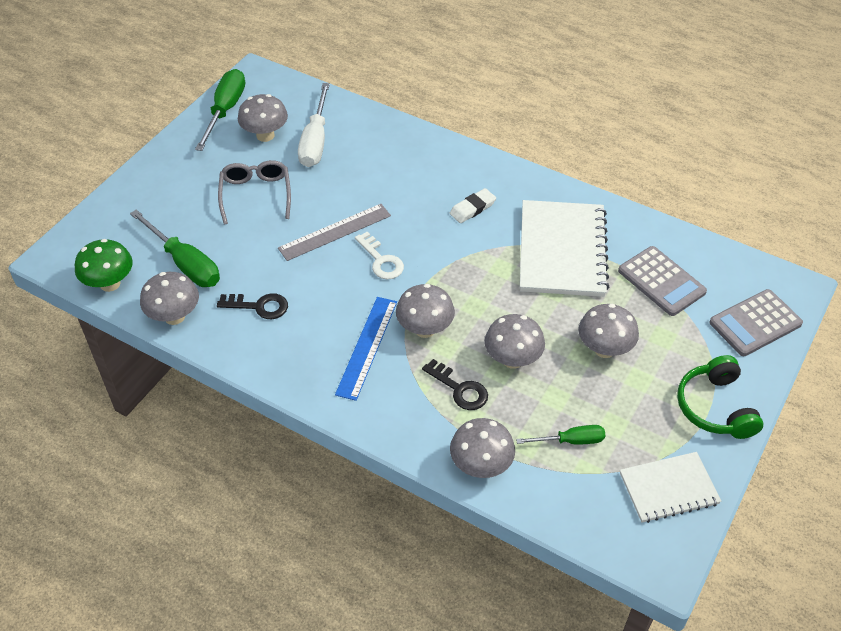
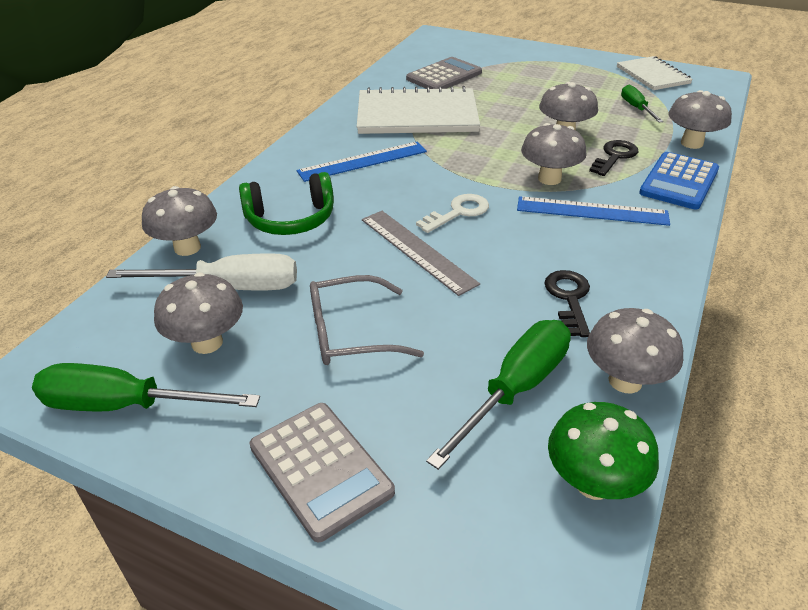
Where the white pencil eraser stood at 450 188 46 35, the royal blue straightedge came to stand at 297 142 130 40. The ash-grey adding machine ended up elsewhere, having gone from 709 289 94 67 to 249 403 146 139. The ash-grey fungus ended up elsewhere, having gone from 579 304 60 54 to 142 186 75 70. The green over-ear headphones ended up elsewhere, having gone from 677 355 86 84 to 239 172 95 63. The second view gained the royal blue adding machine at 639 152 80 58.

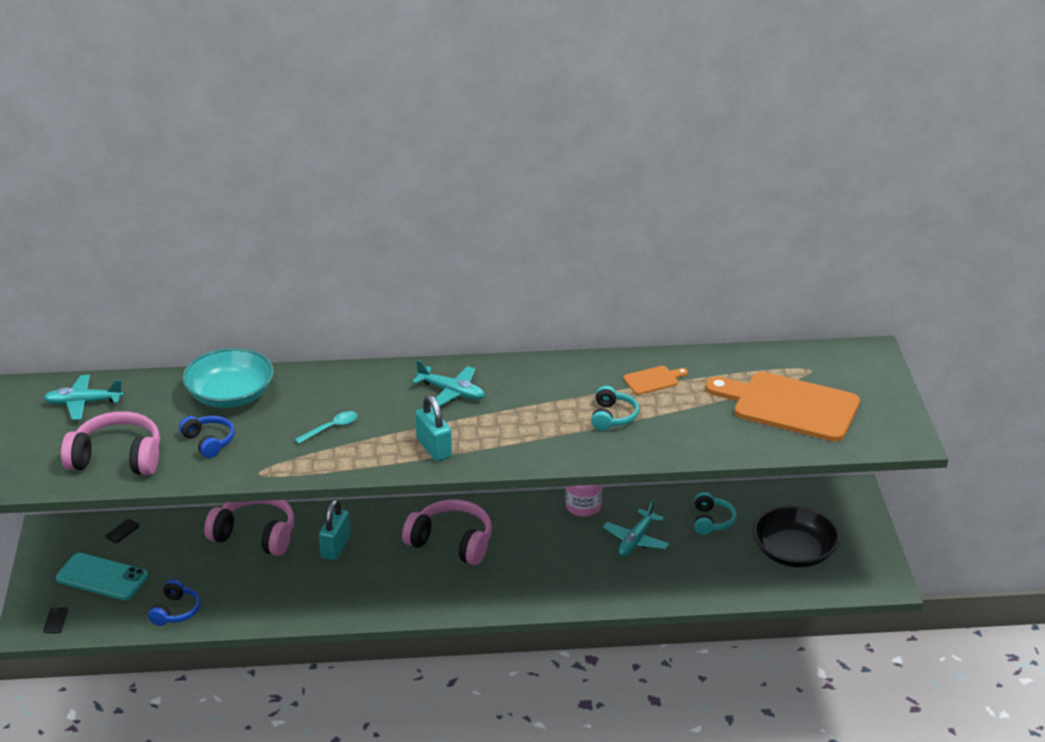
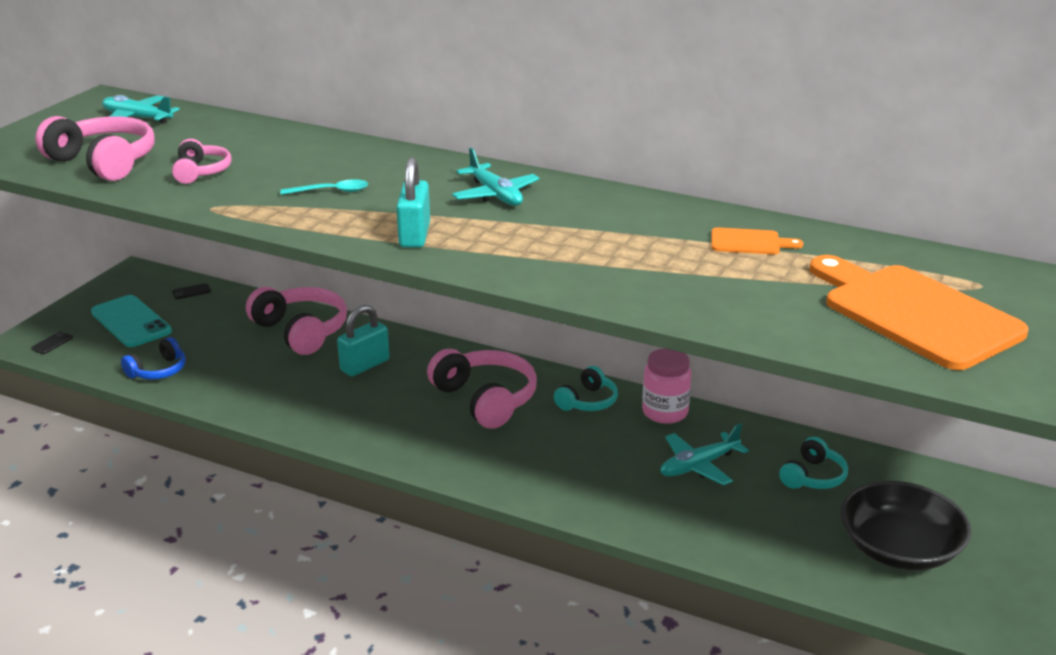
The second view lost the aqua bowl at 182 348 92 60. The aqua over-ear headphones ended up elsewhere, having gone from 591 386 48 44 to 554 366 64 45. What was the royal blue over-ear headphones at 179 416 56 42 turned into the rose-pink over-ear headphones at 172 139 60 45.

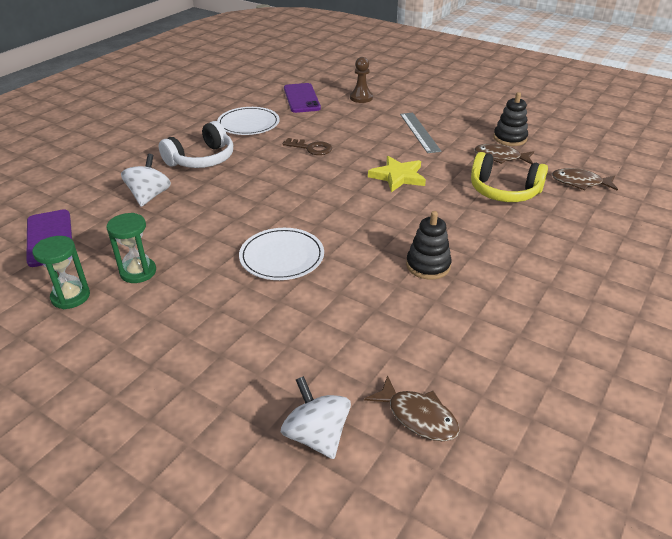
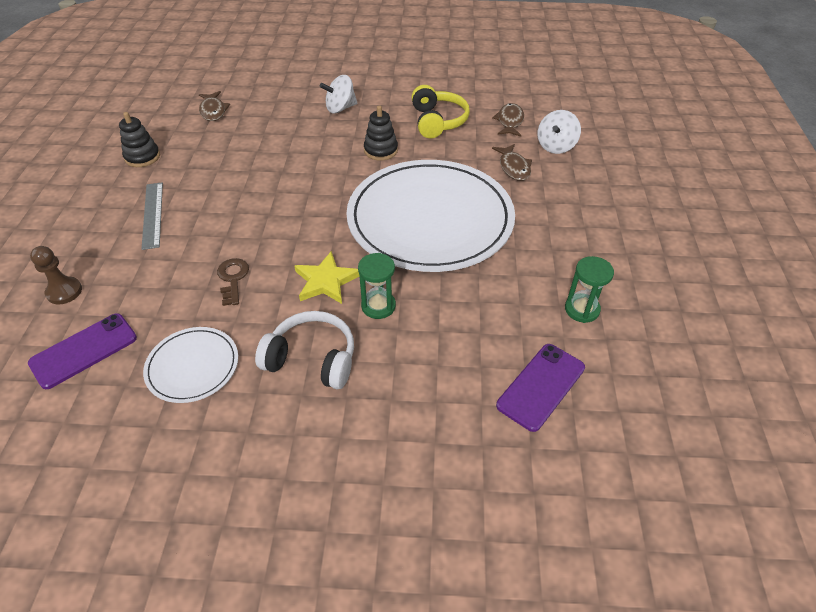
The ash-grey straightedge at 400 113 41 40 ended up facing another way, 60 degrees counterclockwise from before. The brown fish ended up elsewhere, having gone from 474 144 60 20 to 492 144 40 37. The golden over-ear headphones ended up elsewhere, having gone from 471 152 77 50 to 411 85 59 53. The white spinning top ended up elsewhere, having gone from 121 154 50 53 to 320 75 37 38. The golden star shape ended up elsewhere, having gone from 368 156 58 36 to 294 251 66 53. The green hourglass ended up elsewhere, having gone from 106 213 50 70 to 358 253 38 66. The size of the white flat dish at 239 228 85 52 changed by a factor of 2.23.

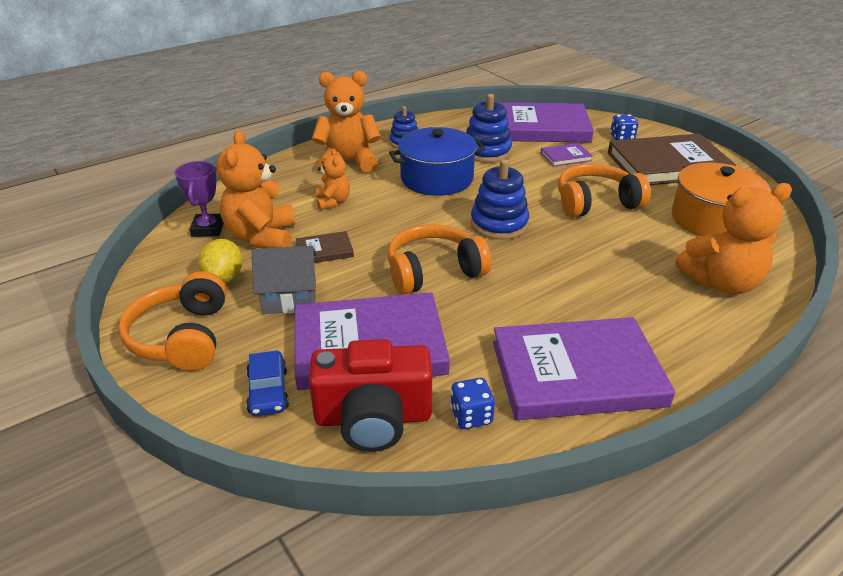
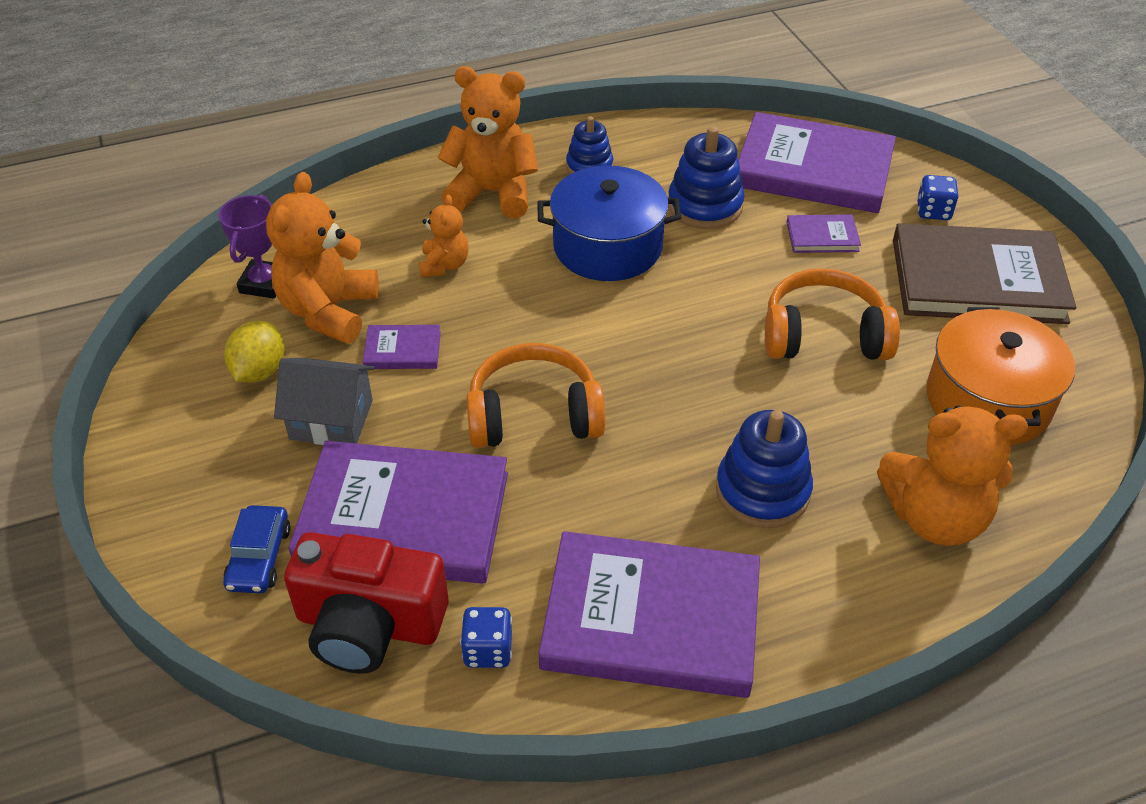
The royal blue stacking rings ended up elsewhere, having gone from 471 159 58 81 to 716 410 97 118. What was the brown book at 296 231 58 32 turned into the violet book at 363 325 78 44. The second view lost the orange over-ear headphones at 118 271 108 100.

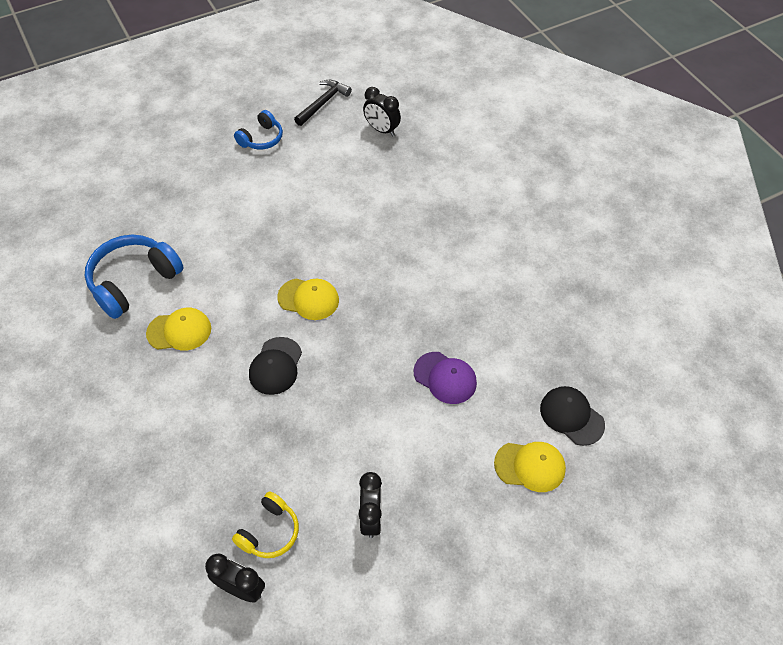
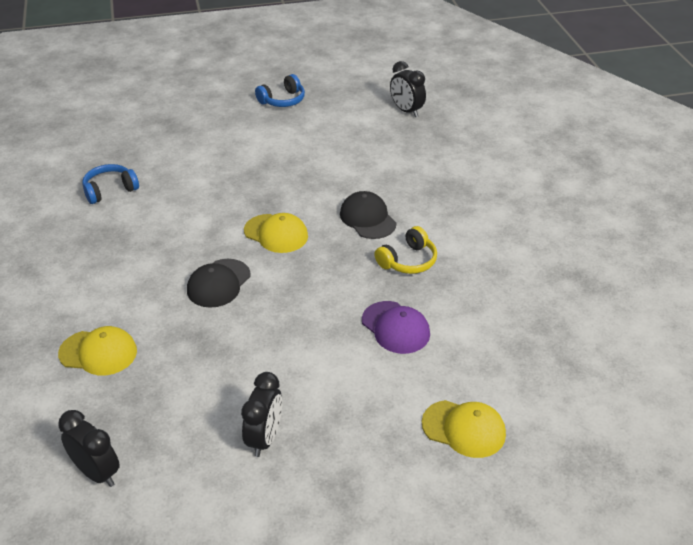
The second view lost the ebony carpenter's hammer at 294 80 58 46. The size of the royal blue over-ear headphones at 85 235 99 84 changed by a factor of 0.58. The golden peaked cap ended up elsewhere, having gone from 146 308 65 43 to 58 326 79 49. The ebony peaked cap ended up elsewhere, having gone from 540 386 65 60 to 340 191 56 48. The golden over-ear headphones ended up elsewhere, having gone from 232 491 67 67 to 374 226 63 48.

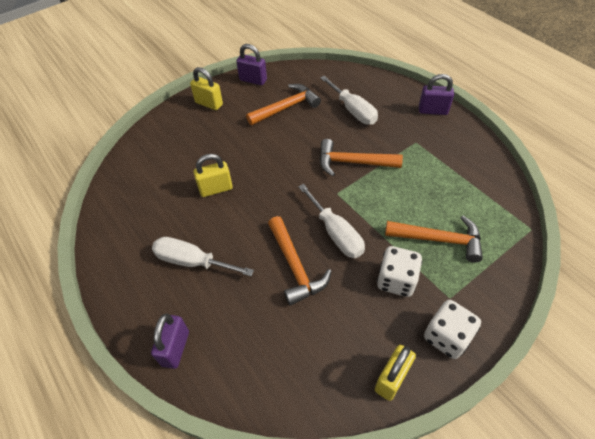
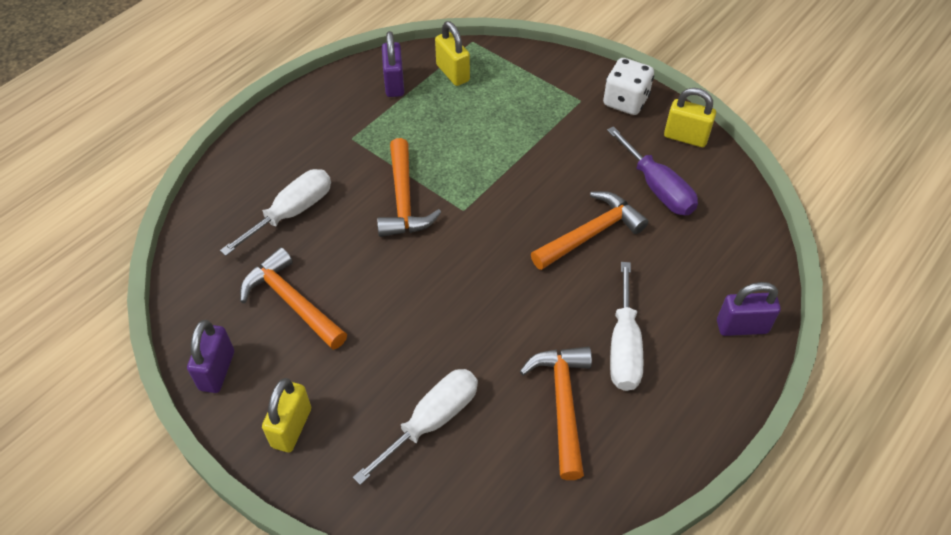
The violet small lock ended up elsewhere, having gone from 419 74 35 41 to 382 31 22 66. The golden small lock ended up elsewhere, having gone from 193 154 40 43 to 435 21 35 65. The white screwdriver ended up elsewhere, having gone from 298 184 67 74 to 353 369 125 116. The orange carpenter's hammer ended up elsewhere, having gone from 385 216 98 46 to 519 347 73 133. The second view lost the white game die at 377 246 46 51. The second view gained the violet screwdriver at 607 126 91 90.

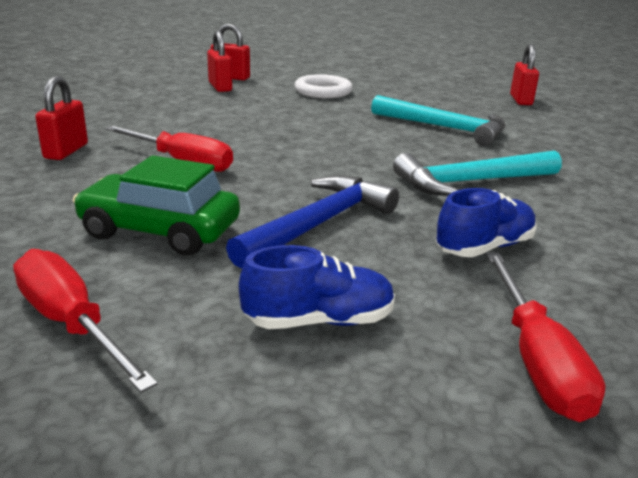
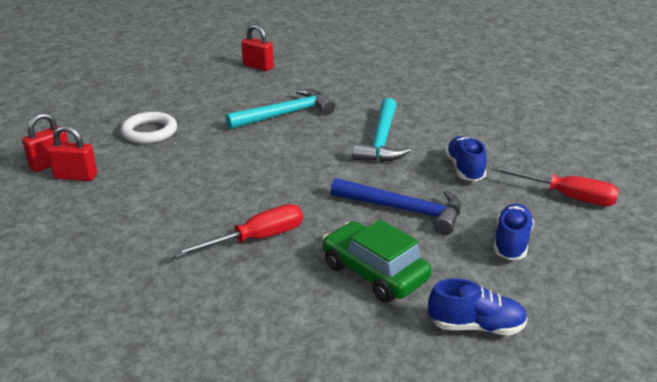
The second view lost the crimson small lock at 35 76 53 84. The green car at 72 156 168 100 ended up facing another way, 90 degrees clockwise from before. The royal blue carpenter's hammer at 226 175 173 94 ended up facing another way, 135 degrees clockwise from before. Where the crimson screwdriver stood at 13 249 145 144, the royal blue shoe came to stand at 428 278 100 57.

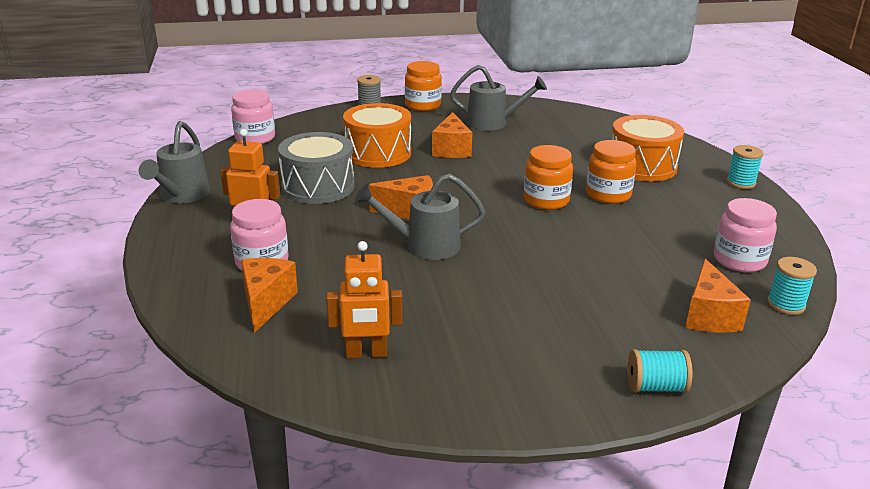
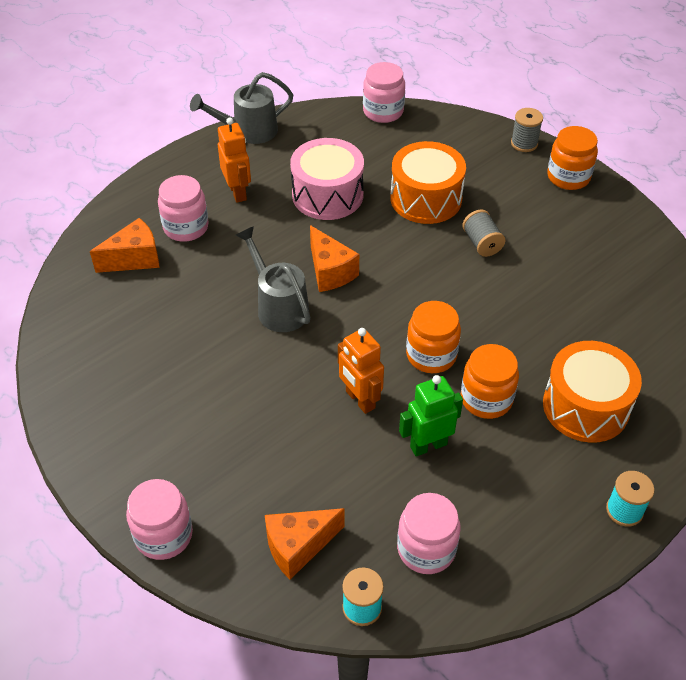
The second view lost the ash-grey sprinkling can at 450 65 97 66. Where the orange cheese stood at 432 112 40 46, the ash-grey spool came to stand at 462 210 43 47. What was the ash-grey toy drum at 278 132 77 72 turned into the rose-pink toy drum at 290 138 74 82. The orange robot ended up elsewhere, having gone from 326 241 76 117 to 338 328 46 86. Where the aqua spool stood at 627 349 66 44, the rose-pink jar came to stand at 126 479 67 81. The second view gained the green robot at 399 375 64 81.

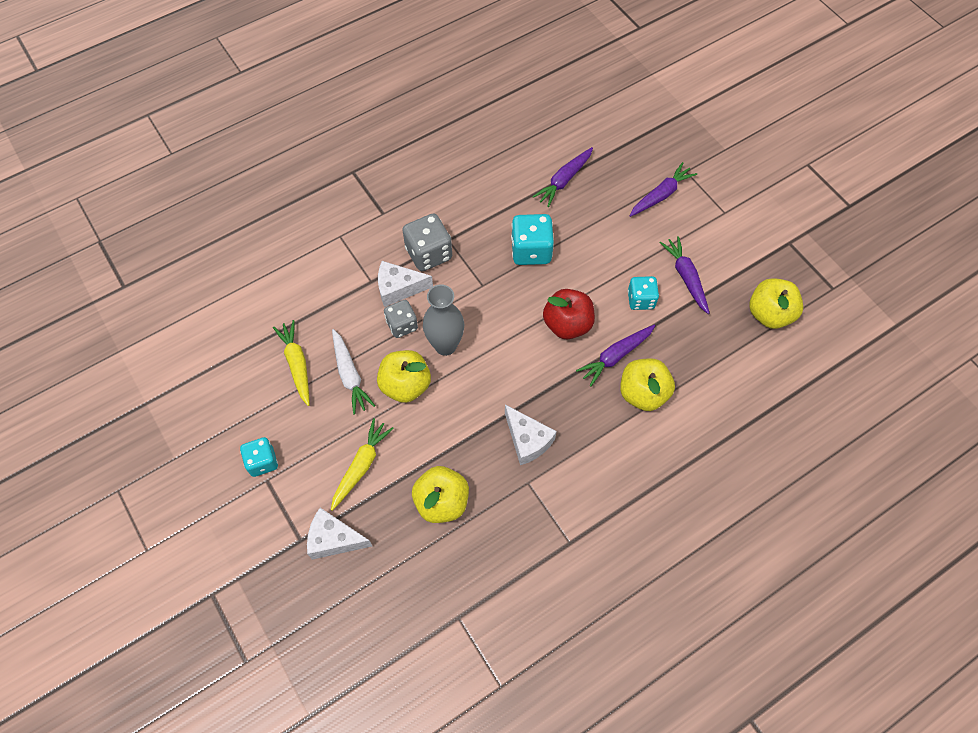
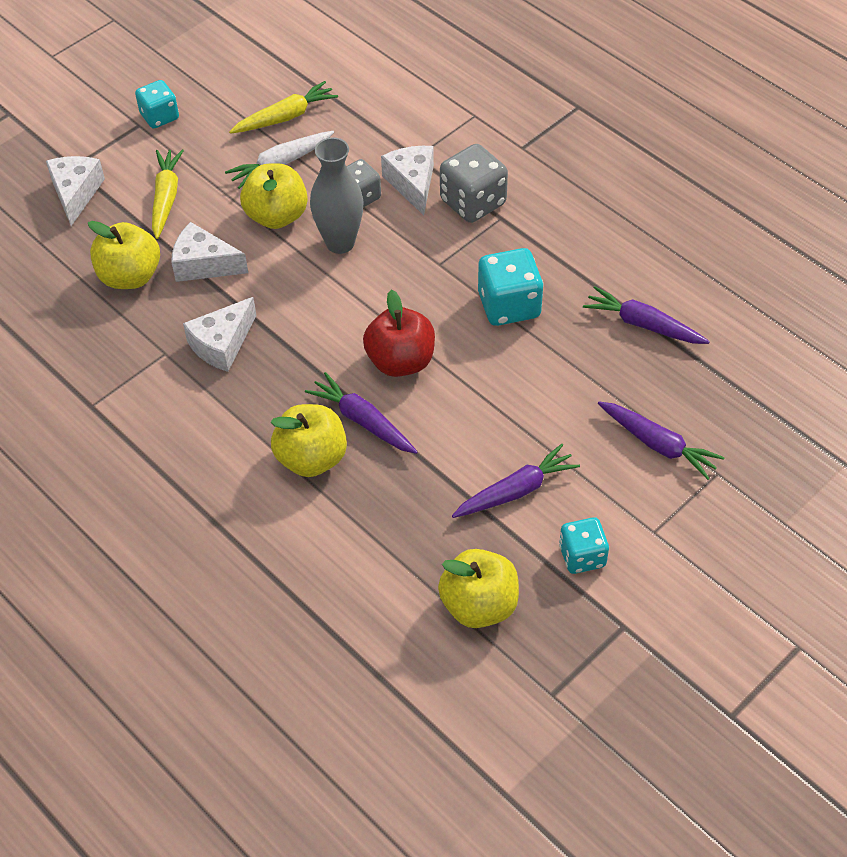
The aqua game die ended up elsewhere, having gone from 628 276 31 34 to 559 517 50 57. The golden toy carrot at 331 418 63 93 ended up facing another way, 105 degrees counterclockwise from before. The second view gained the white cheese at 171 222 77 60.

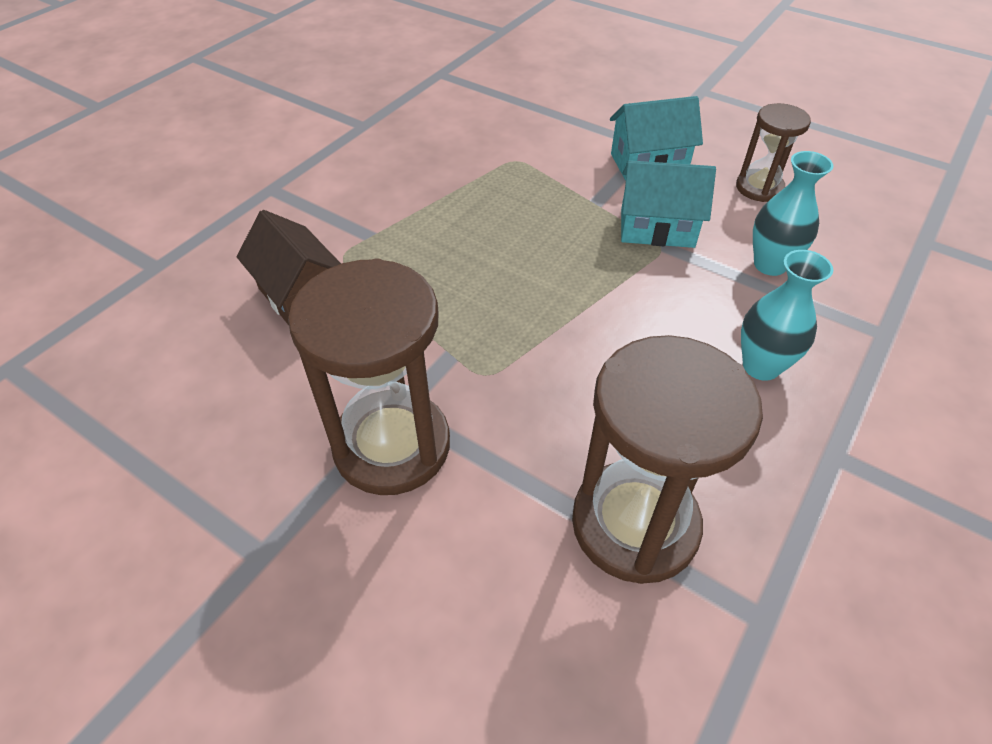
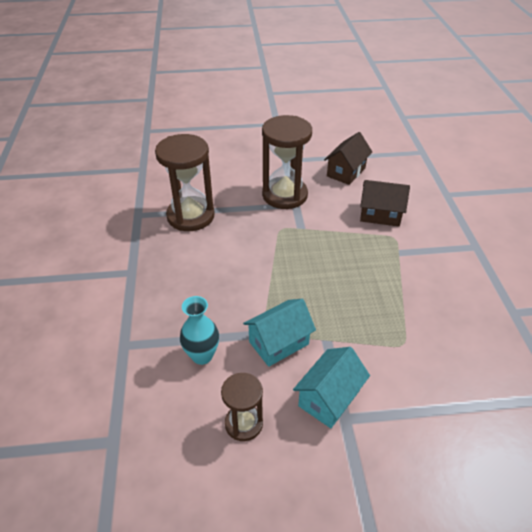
The second view lost the aqua vase at 741 250 92 131. The second view gained the brown house at 324 132 48 53.

